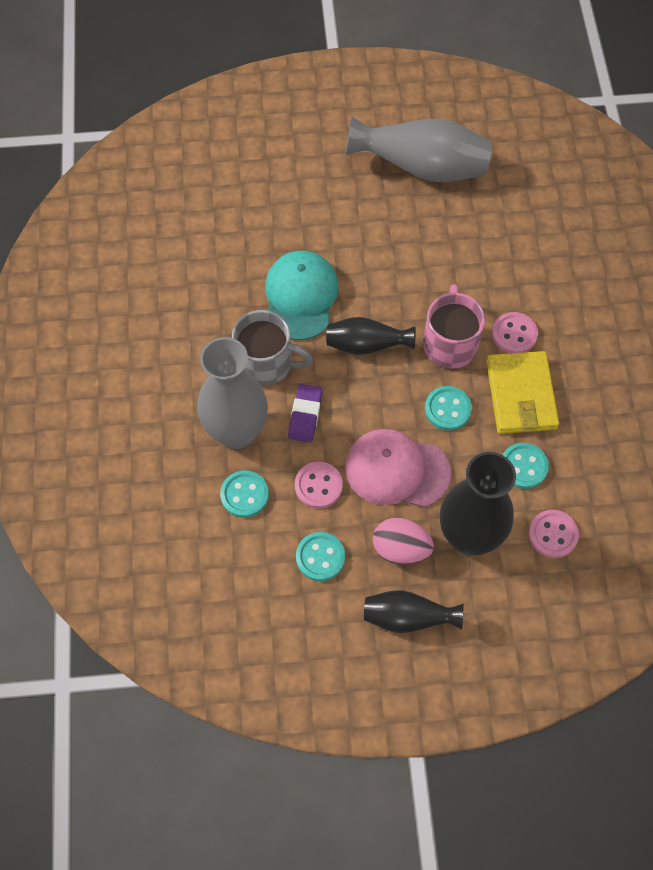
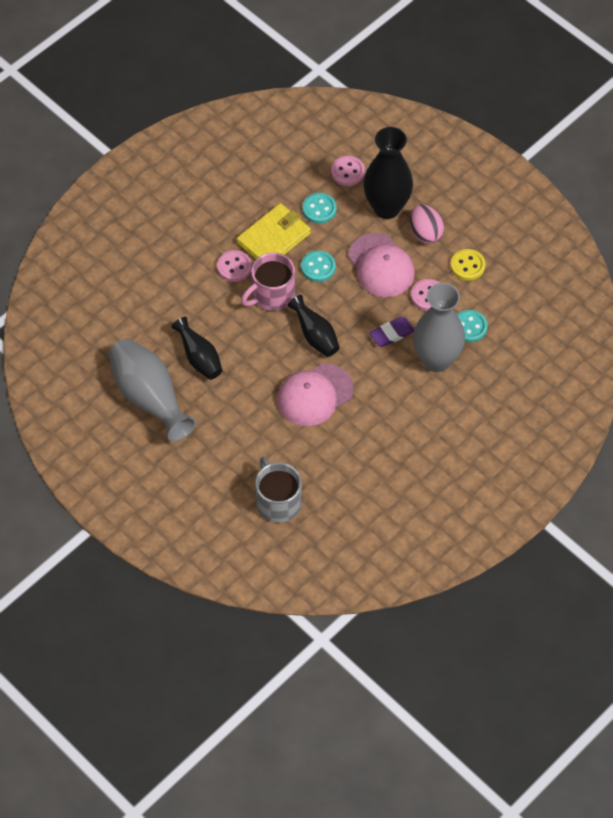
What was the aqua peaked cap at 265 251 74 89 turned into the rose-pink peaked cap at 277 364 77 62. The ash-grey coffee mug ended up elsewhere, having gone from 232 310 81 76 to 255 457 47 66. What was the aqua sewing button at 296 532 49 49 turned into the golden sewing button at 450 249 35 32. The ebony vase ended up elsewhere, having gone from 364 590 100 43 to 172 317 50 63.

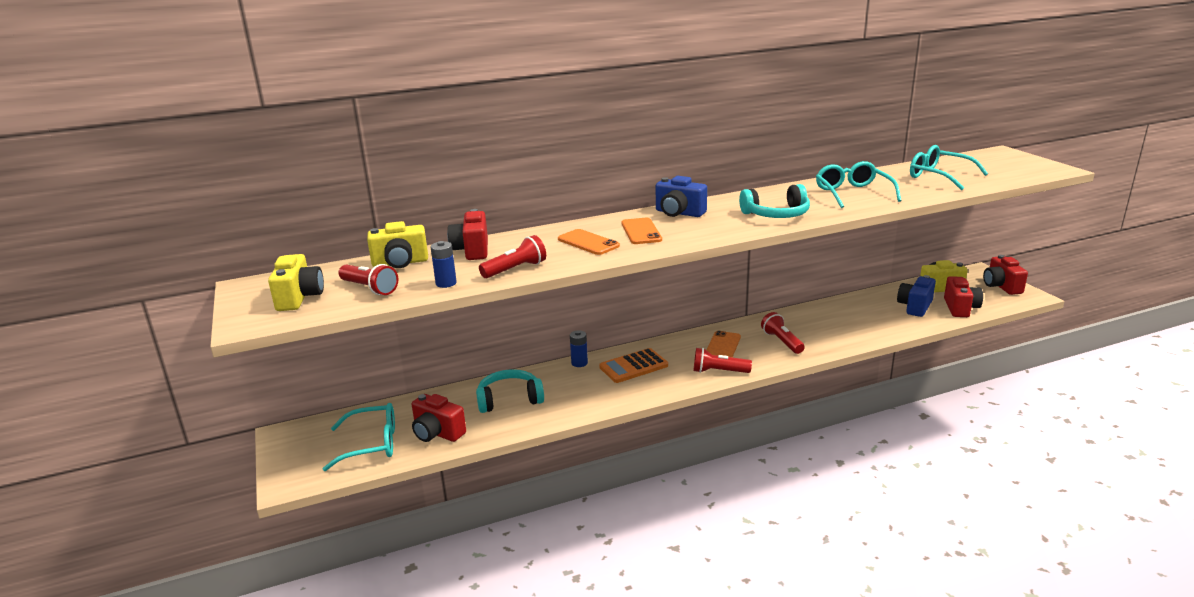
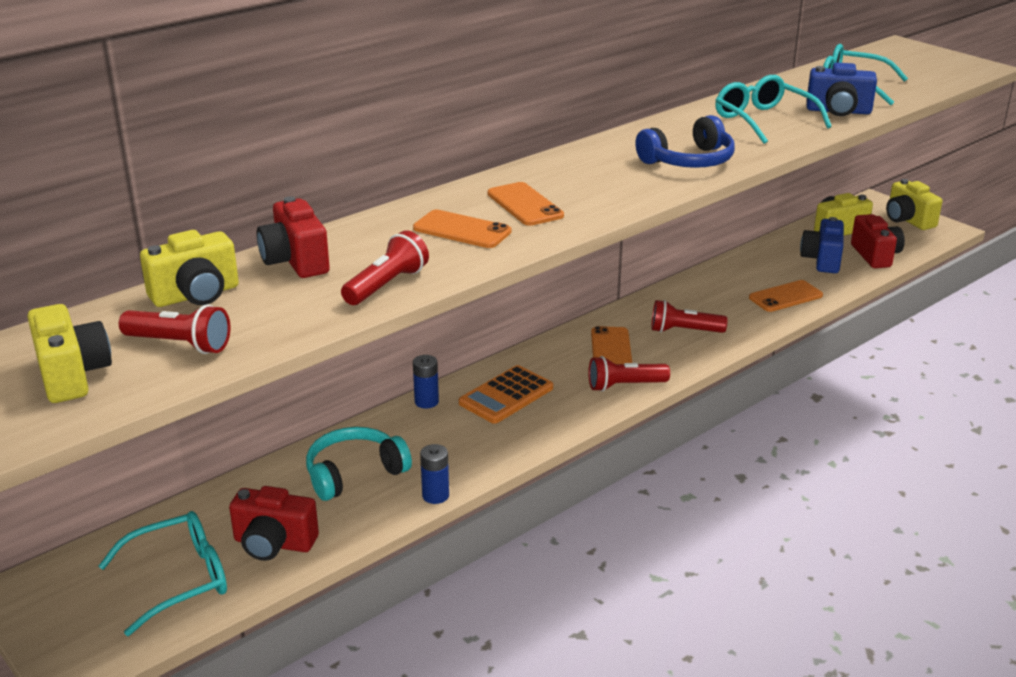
The royal blue camera ended up elsewhere, having gone from 656 176 51 41 to 806 62 71 54. What was the aqua over-ear headphones at 739 184 71 34 turned into the royal blue over-ear headphones at 635 115 100 53. The royal blue AA battery ended up elsewhere, having gone from 431 241 26 47 to 420 444 29 60. What was the crimson camera at 983 255 45 40 turned into the golden camera at 886 179 57 51. The crimson torch at 761 312 44 42 ended up facing another way, 45 degrees counterclockwise from before. The second view gained the orange smartphone at 749 280 74 32.

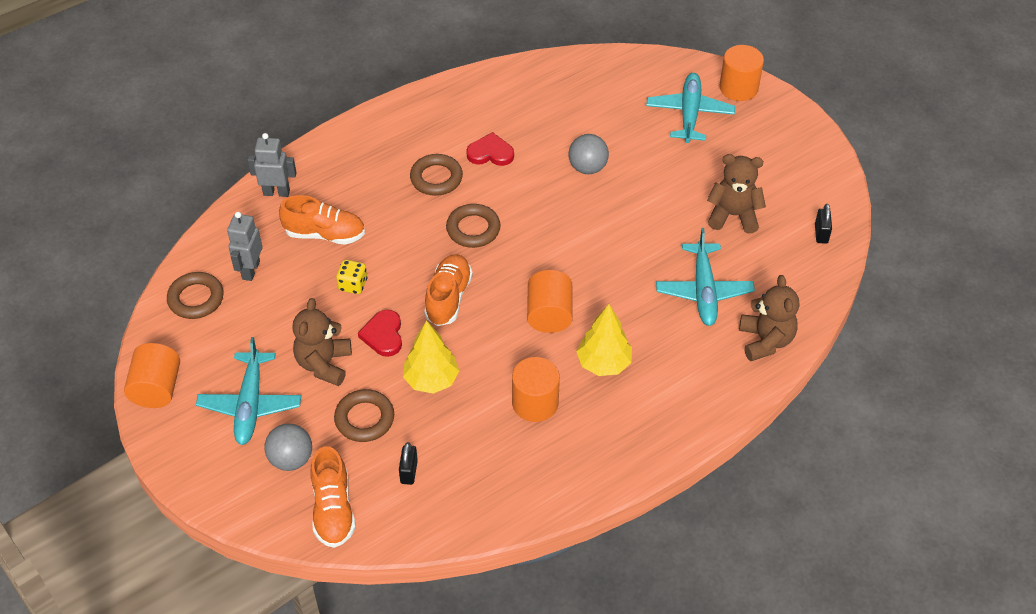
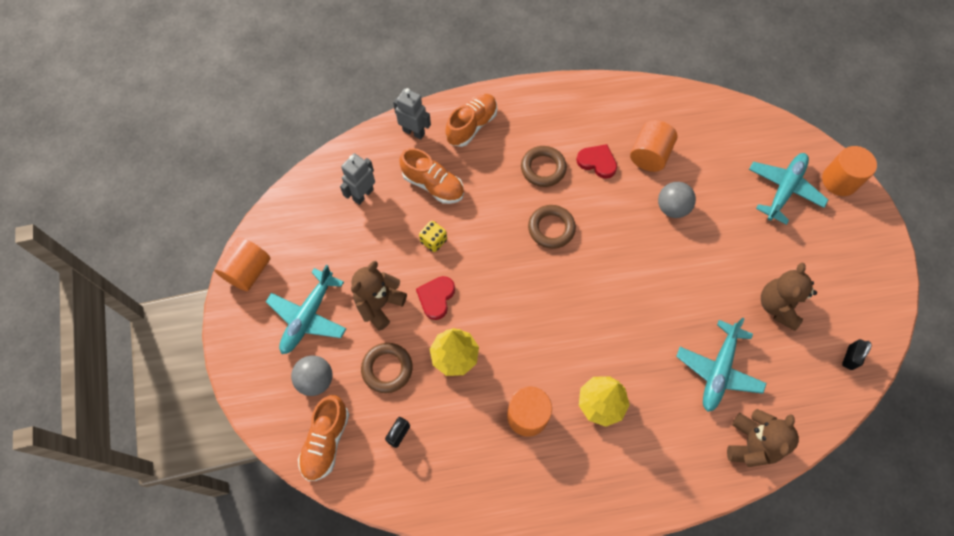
The brown teddy at 707 154 59 80 ended up facing another way, 105 degrees counterclockwise from before. The orange shoe ended up elsewhere, having gone from 424 254 49 72 to 446 94 51 53. The orange cylinder ended up elsewhere, having gone from 527 270 46 63 to 630 120 47 52. The second view lost the brown torus at 167 272 57 47.

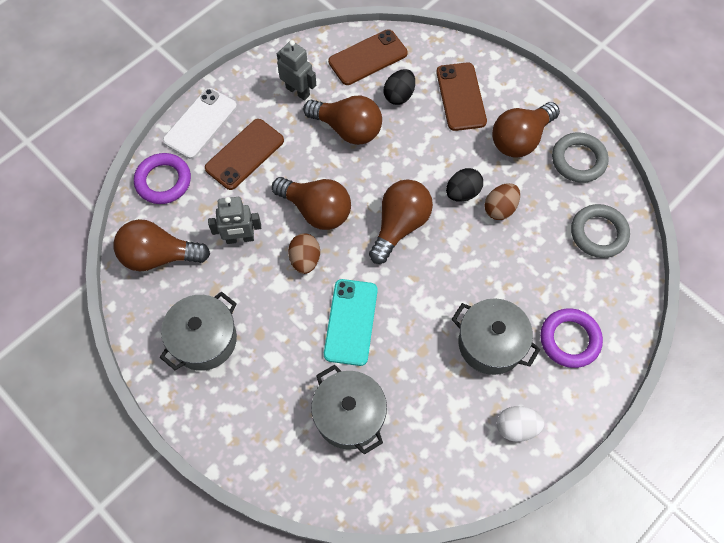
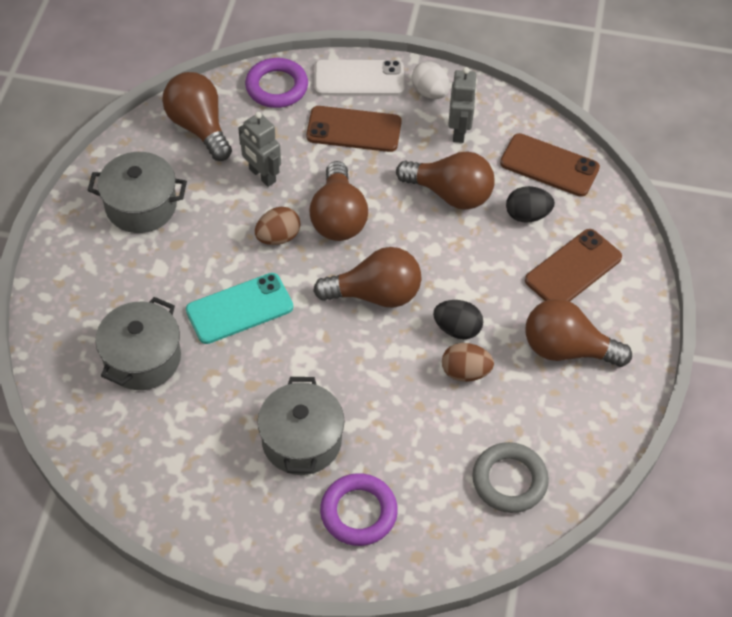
The brown bulb at 303 96 79 49 ended up facing another way, 60 degrees counterclockwise from before. The second view lost the ash-grey torus at 552 132 57 51. The white egg shape ended up elsewhere, having gone from 497 406 47 36 to 412 61 38 38.

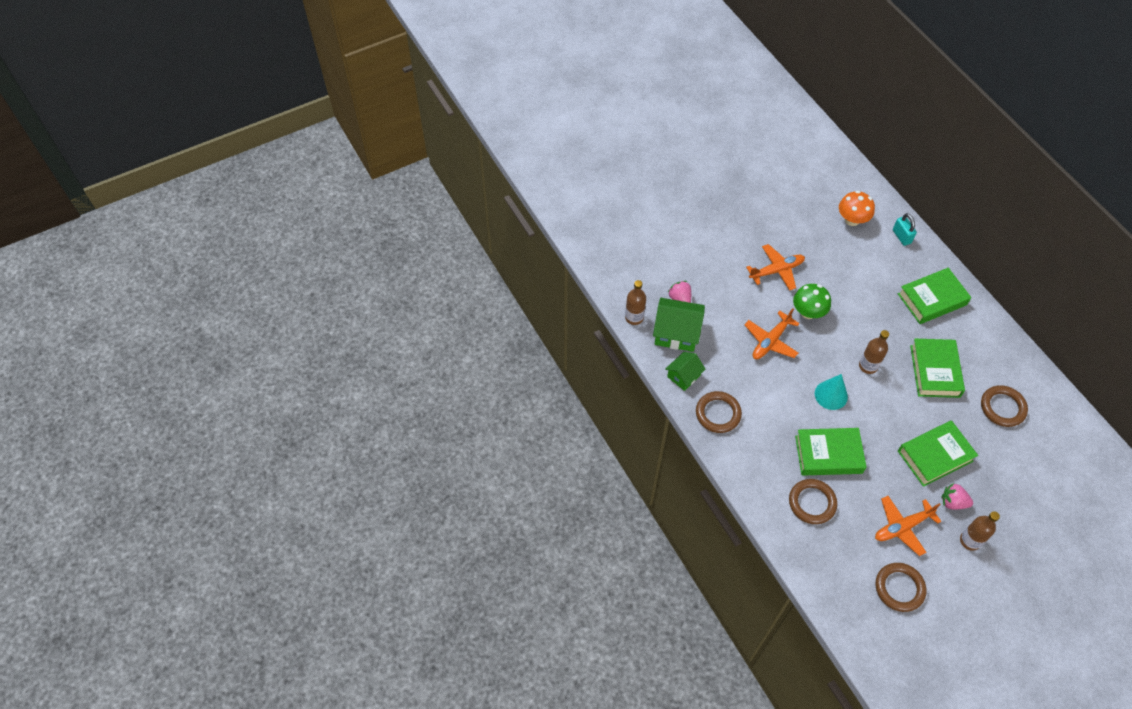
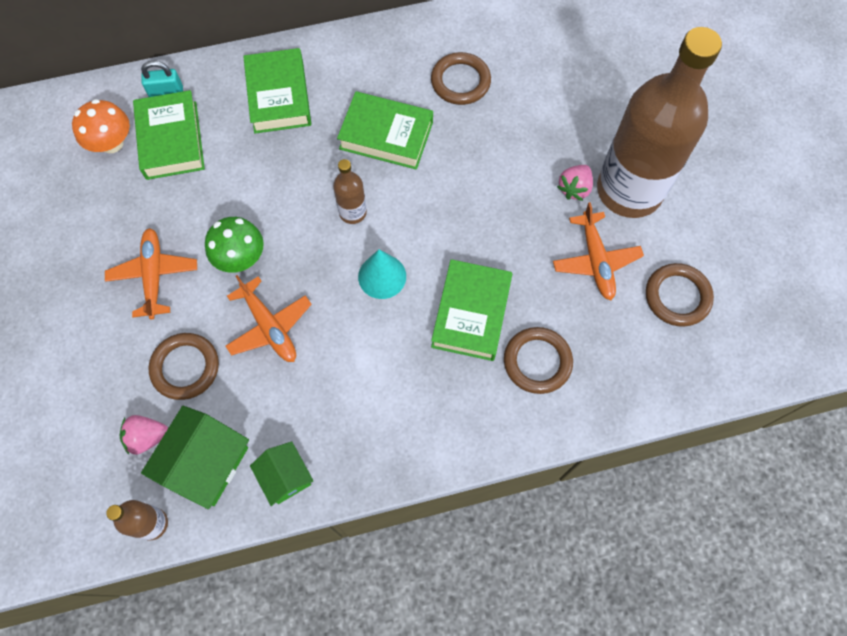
The brown torus ended up elsewhere, having gone from 696 391 46 42 to 149 333 70 67. The green book ended up elsewhere, having gone from 898 420 80 67 to 133 90 72 90. The size of the brown flask at 960 511 40 40 changed by a factor of 2.45.

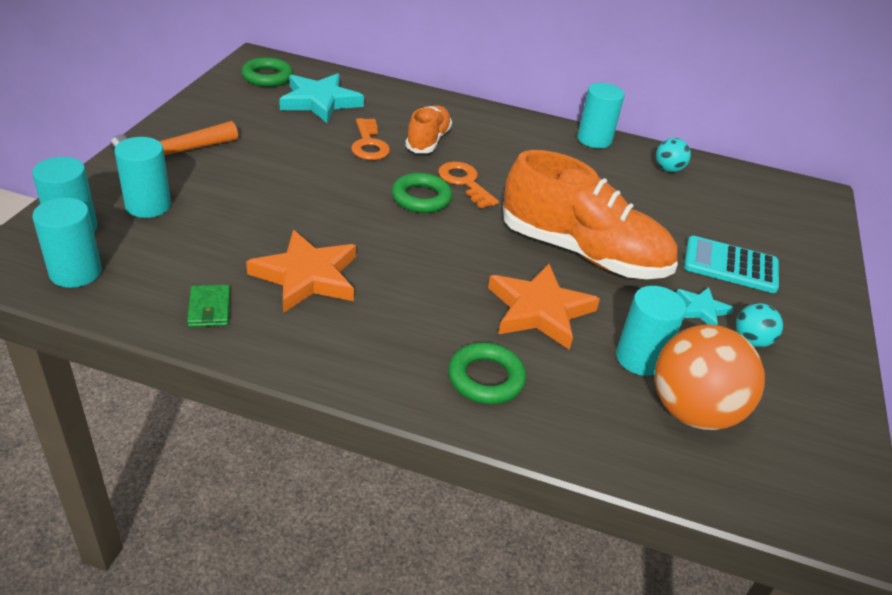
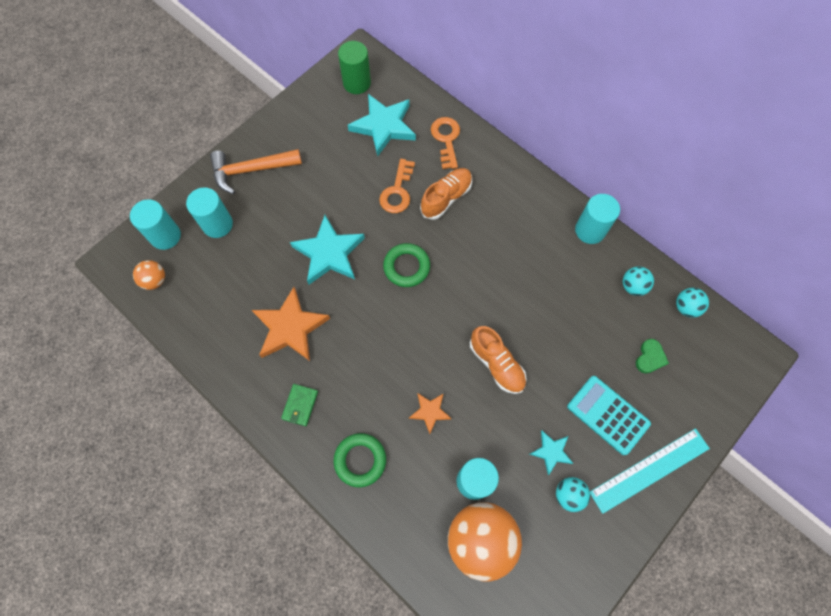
Where the green torus stood at 241 57 52 30, the green cylinder came to stand at 338 41 33 53. The size of the orange shoe at 503 150 175 129 changed by a factor of 0.53. The orange key ended up elsewhere, having gone from 438 162 61 46 to 431 117 29 52. Where the aqua cylinder stood at 32 198 70 90, the orange ball came to stand at 133 260 32 30. The size of the orange star shape at 488 264 112 86 changed by a factor of 0.52. The green billfold ended up elsewhere, having gone from 187 285 43 42 to 281 384 37 42. The second view gained the aqua star shape at 290 215 75 70. The second view gained the aqua ball at 676 288 33 30. The second view gained the green heart shape at 636 339 33 35. The second view gained the aqua straightedge at 590 428 120 86.

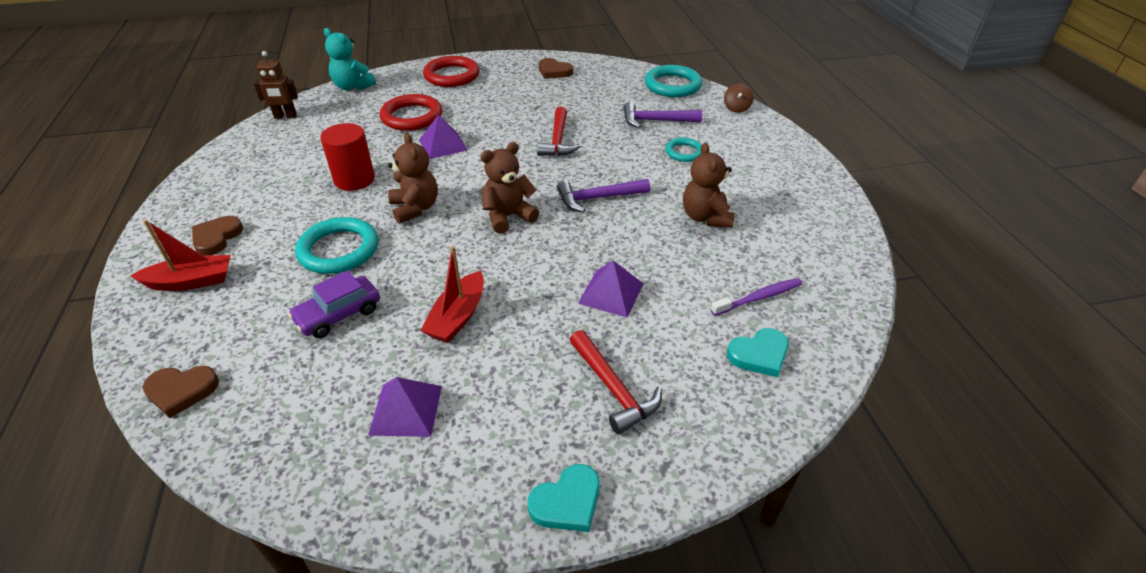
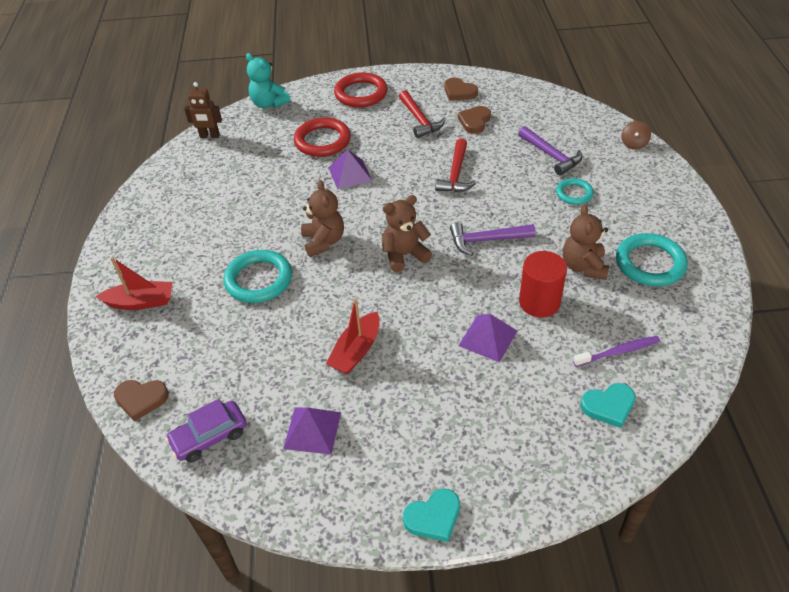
The aqua torus ended up elsewhere, having gone from 645 65 57 32 to 616 233 72 53. The violet carpenter's hammer at 623 102 79 26 ended up facing another way, 135 degrees counterclockwise from before. The crimson cylinder ended up elsewhere, having gone from 320 123 55 68 to 519 251 48 67. The brown heart shape ended up elsewhere, having gone from 192 216 51 40 to 458 106 33 28. The violet car ended up elsewhere, having gone from 288 270 92 68 to 165 399 82 64. The crimson carpenter's hammer ended up elsewhere, having gone from 570 330 92 104 to 399 90 47 48.

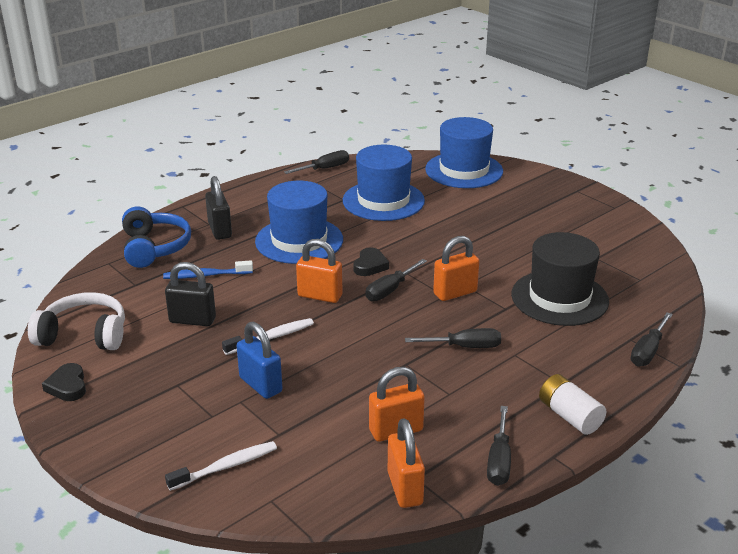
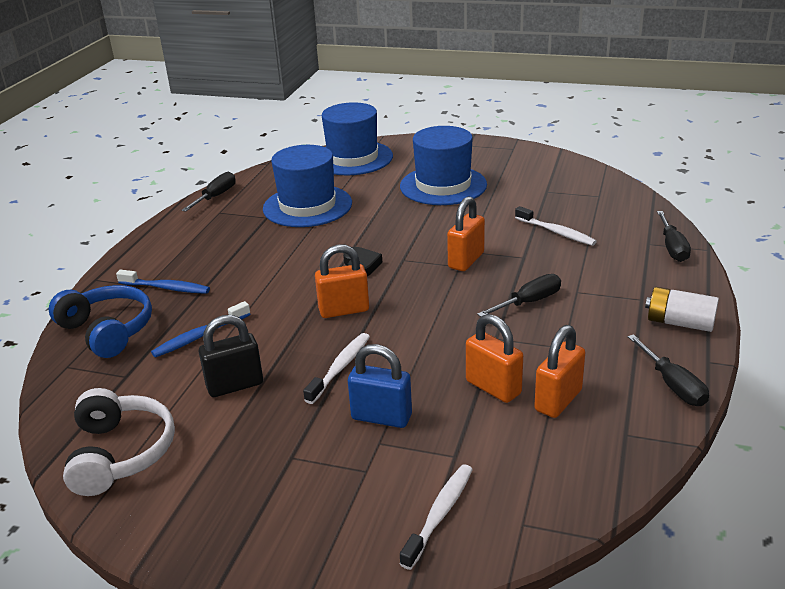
Where the ebony small lock stood at 205 176 27 64, the royal blue tooth brush came to stand at 116 270 94 24. The royal blue hat ended up elsewhere, having gone from 255 181 88 83 to 400 126 87 79. Where the ebony hat stood at 511 232 98 94, the white tooth brush came to stand at 515 206 82 40. The second view lost the ebony screwdriver at 365 259 62 42. The white over-ear headphones at 28 292 97 58 ended up facing another way, 105 degrees clockwise from before. The second view lost the ebony heart shape at 42 363 44 38. The orange small lock ended up elsewhere, having gone from 388 418 37 90 to 466 314 57 89.

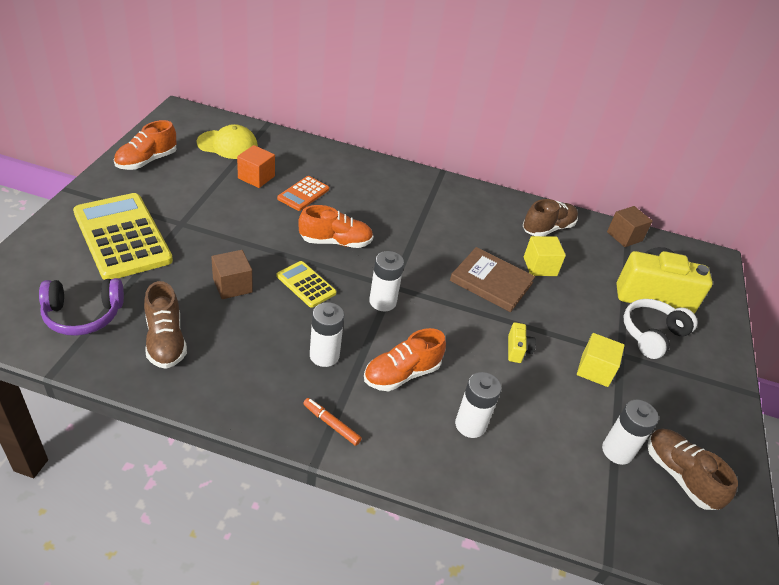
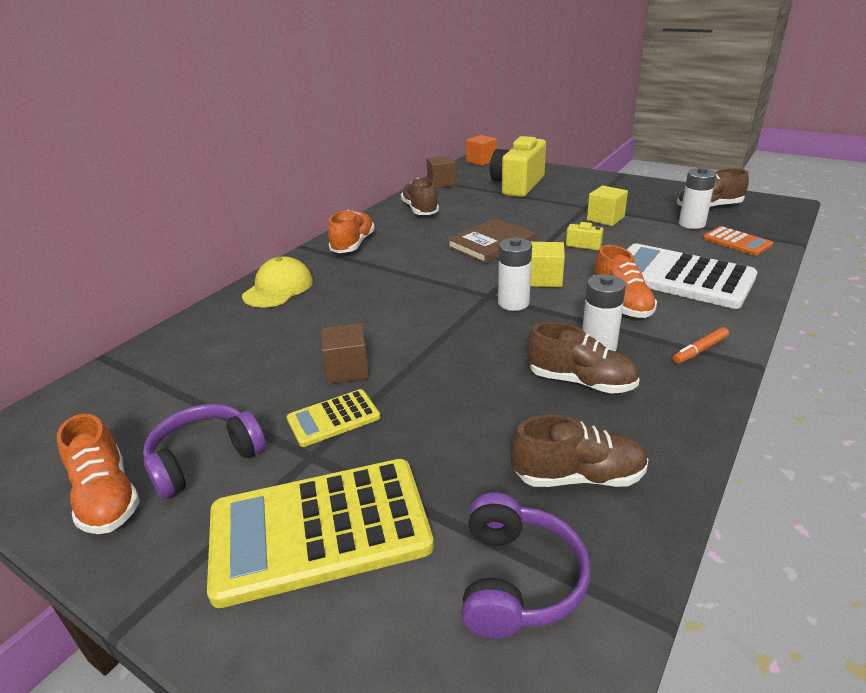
The golden peaked cap ended up elsewhere, having gone from 197 124 61 35 to 242 256 71 52. The orange cube ended up elsewhere, having gone from 237 145 38 43 to 466 135 31 31. The orange adding machine ended up elsewhere, having gone from 277 176 52 35 to 703 226 70 30. The orange shoe ended up elsewhere, having gone from 298 205 75 43 to 328 210 47 43. The golden cube ended up elsewhere, having gone from 524 236 42 40 to 530 242 35 45. The brown cube ended up elsewhere, having gone from 211 250 42 49 to 321 323 48 61. The golden adding machine ended up elsewhere, having gone from 277 261 60 47 to 287 389 93 58. The second view lost the white over-ear headphones at 623 299 74 60. Where the white AA battery stood at 455 372 46 66, the white adding machine came to stand at 627 244 131 65. The second view gained the brown shoe at 527 322 113 72. The second view gained the violet over-ear headphones at 143 404 123 95.

